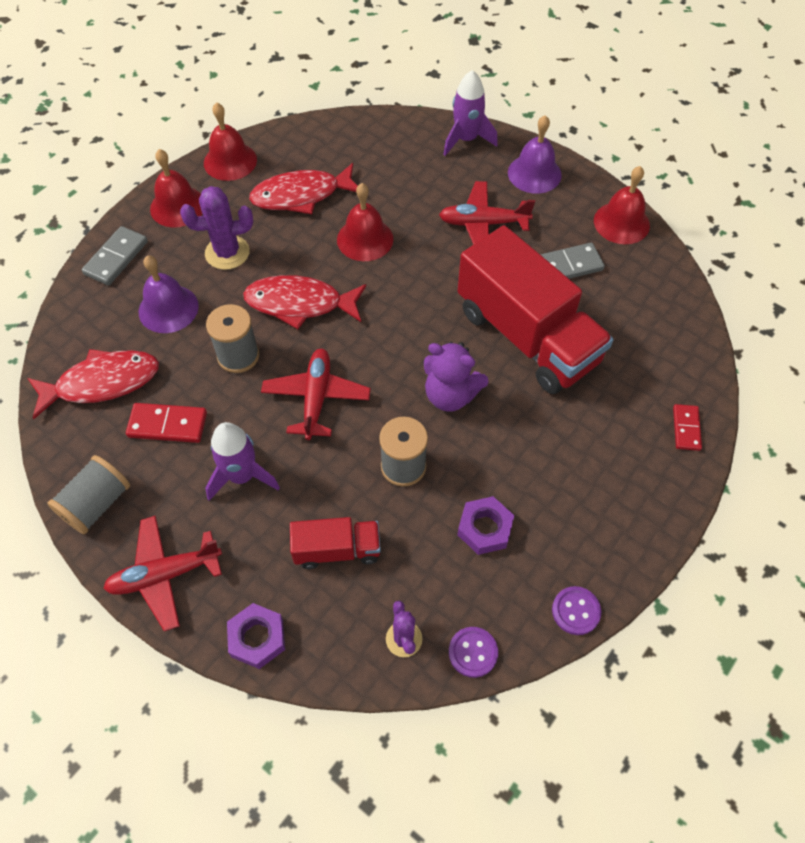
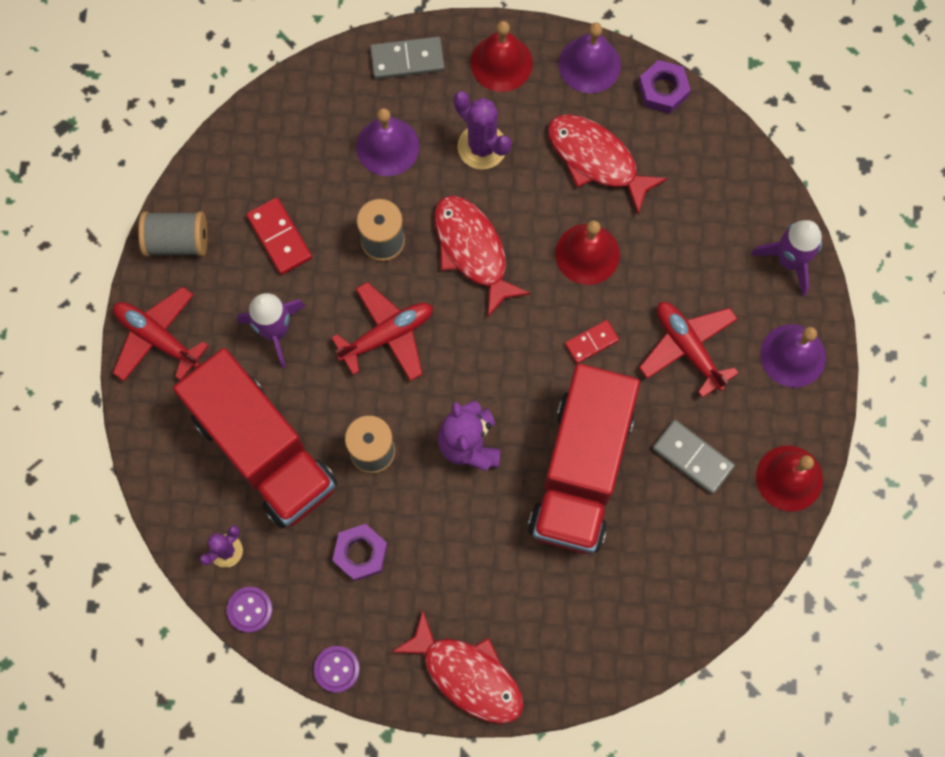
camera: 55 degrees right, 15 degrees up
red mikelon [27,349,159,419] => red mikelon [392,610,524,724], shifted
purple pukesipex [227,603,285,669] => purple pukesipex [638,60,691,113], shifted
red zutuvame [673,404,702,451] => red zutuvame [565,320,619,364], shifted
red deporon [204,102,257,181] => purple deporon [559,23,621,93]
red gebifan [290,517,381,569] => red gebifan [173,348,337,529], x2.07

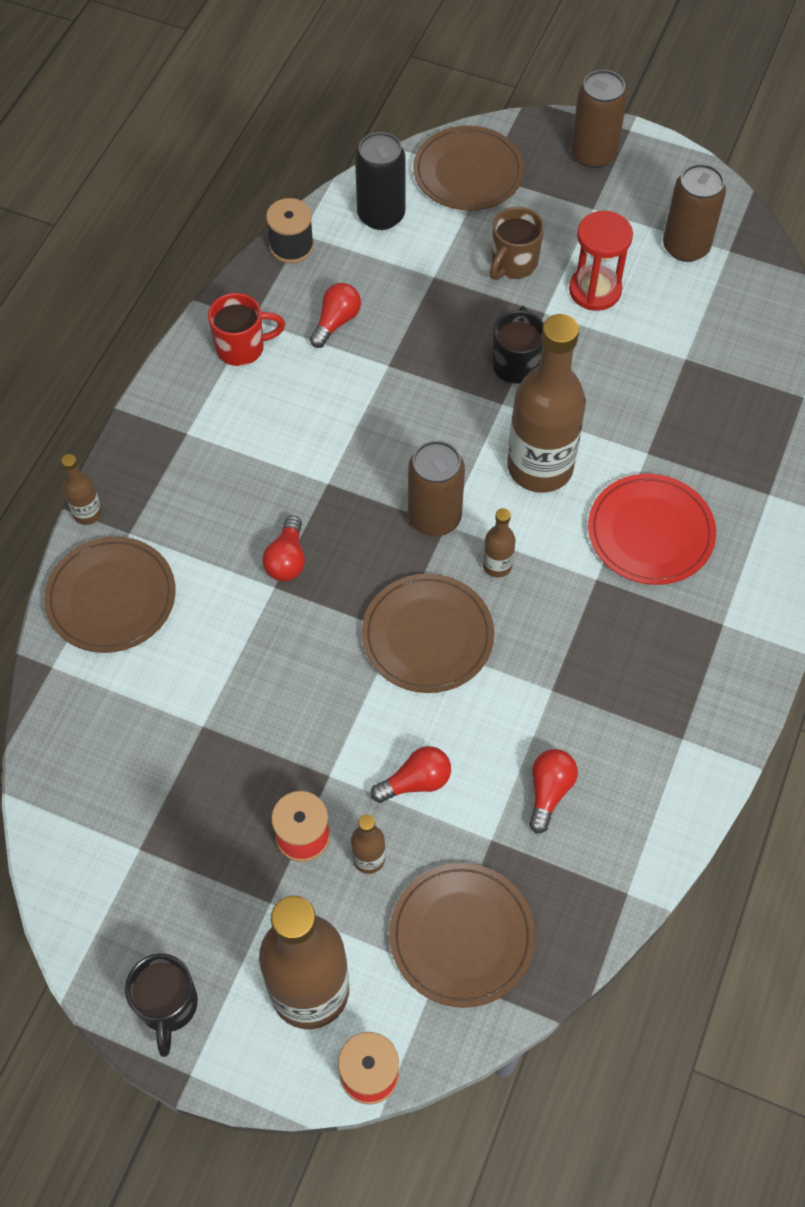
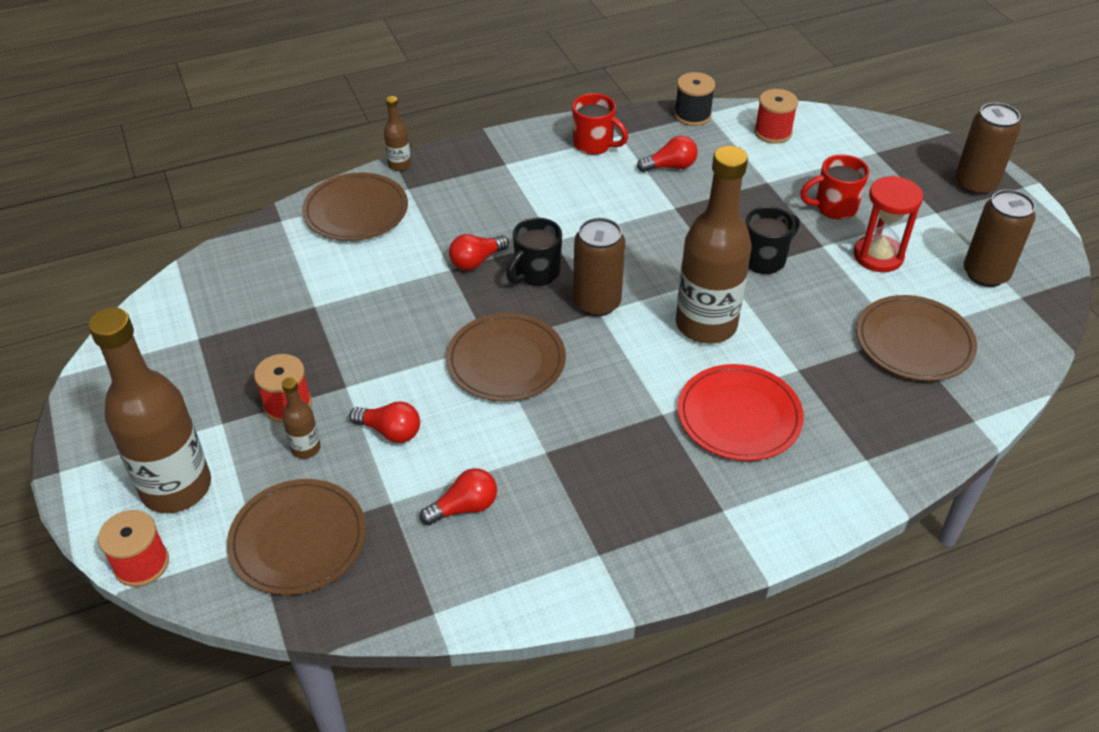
camera: 45 degrees right, 15 degrees down
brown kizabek [483,508,516,578] => nothing
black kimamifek [125,954,198,1057] => black kimamifek [506,218,562,286], shifted
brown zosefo [413,125,525,211] => brown zosefo [856,295,977,381], shifted
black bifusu [355,132,406,230] => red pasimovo [754,89,798,144]
brown kimamifek [490,207,544,280] => red kimamifek [800,154,869,220]

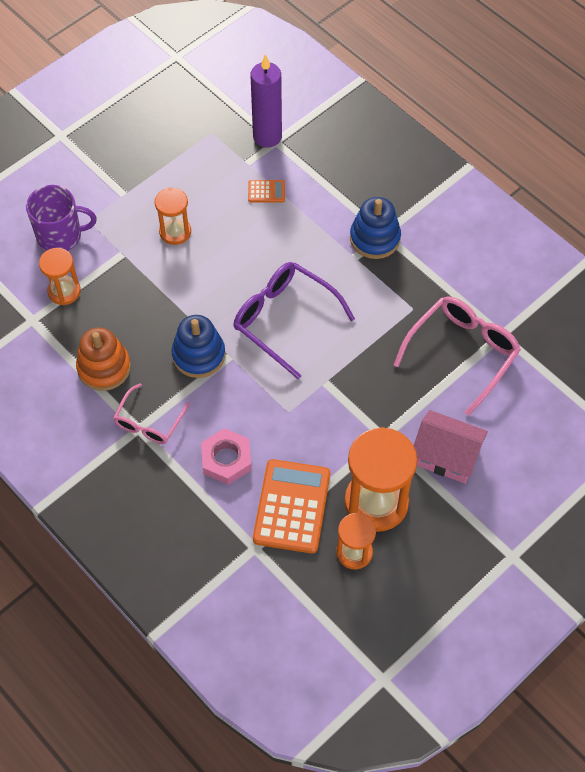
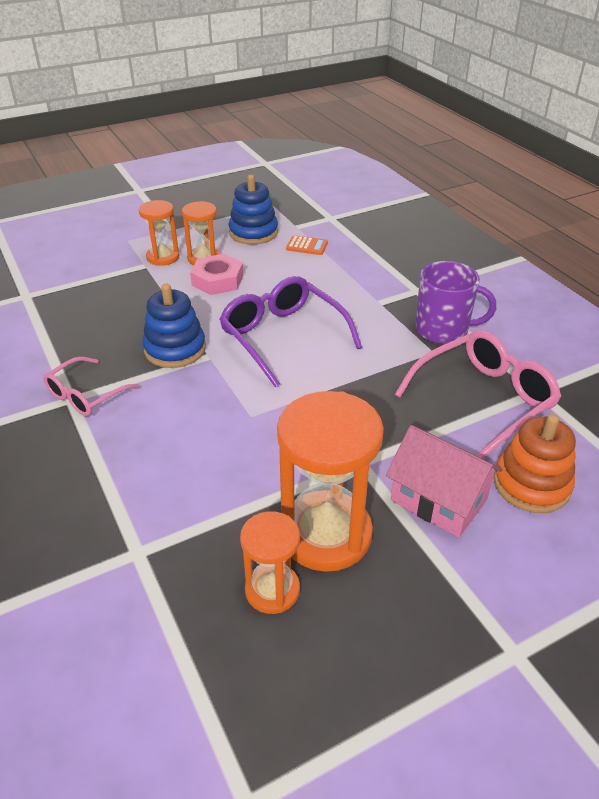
camera: 15 degrees right, 20 degrees down
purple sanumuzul [250,54,282,148] => nothing
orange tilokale [253,459,330,554] => nothing
purple kimamifek [26,185,97,251] => purple kimamifek [415,261,496,344], shifted
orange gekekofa [39,248,81,305] => orange gekekofa [139,200,179,266], shifted
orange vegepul [76,327,131,391] => orange vegepul [494,414,576,513], shifted
pink pukesipex [201,428,251,485] => pink pukesipex [190,254,244,295], shifted
blue vegepul [350,197,401,259] => blue vegepul [228,175,278,245], shifted

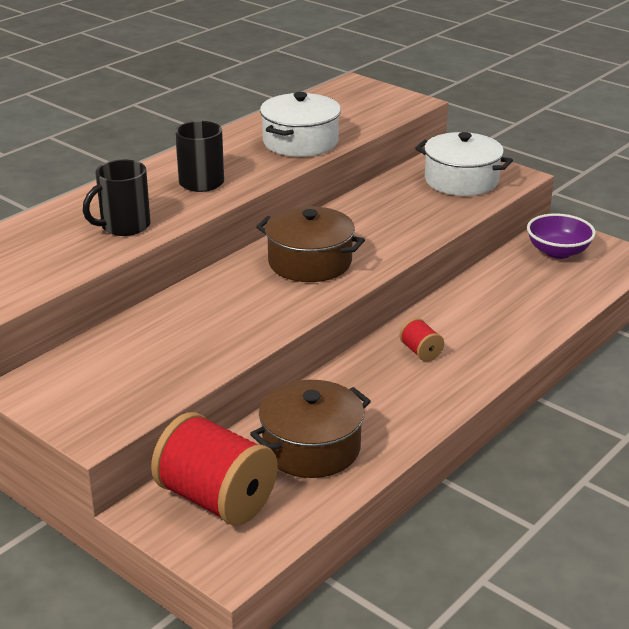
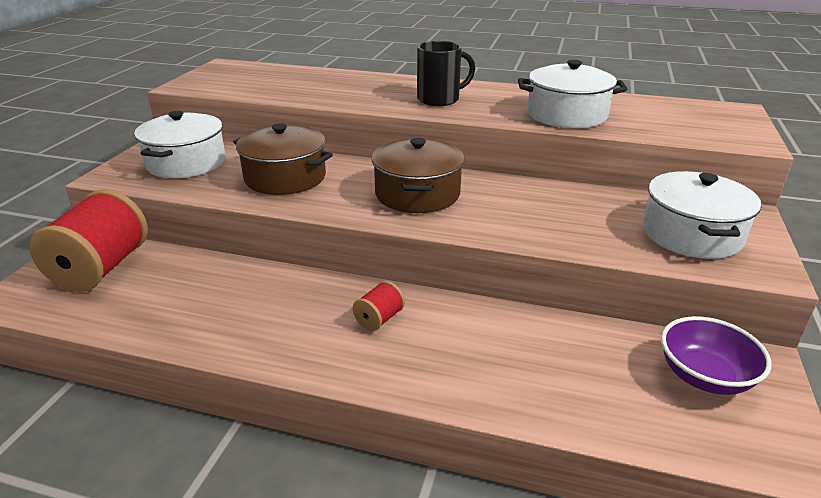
camera: 65 degrees right, 0 degrees up
black kimamifek [83,160,151,236] => nothing
nothing => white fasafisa [134,111,225,178]
brown fasafisa [250,380,371,478] => brown fasafisa [233,123,333,195], shifted

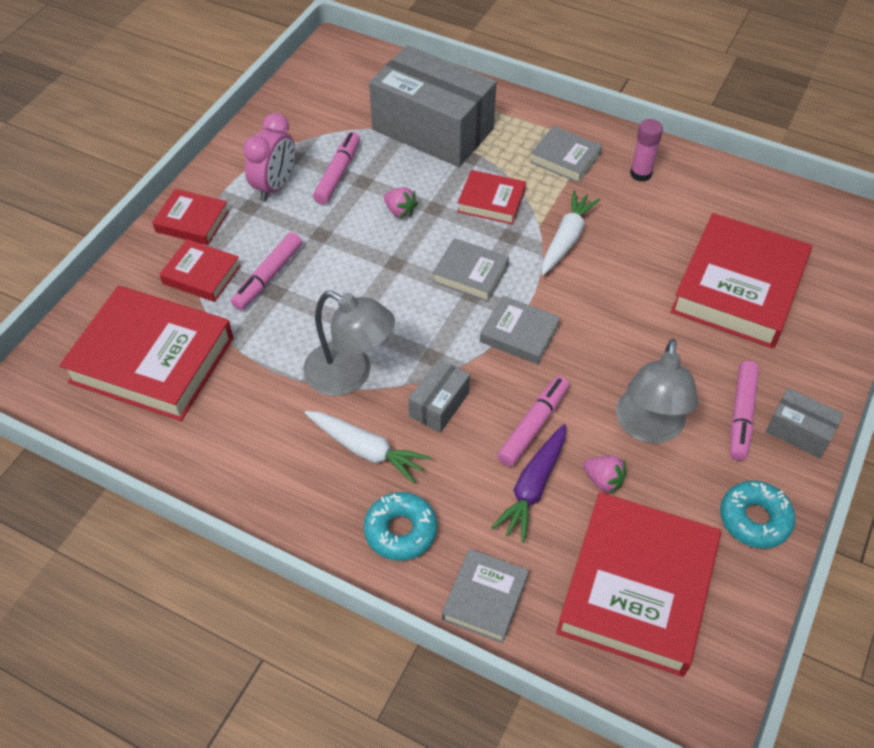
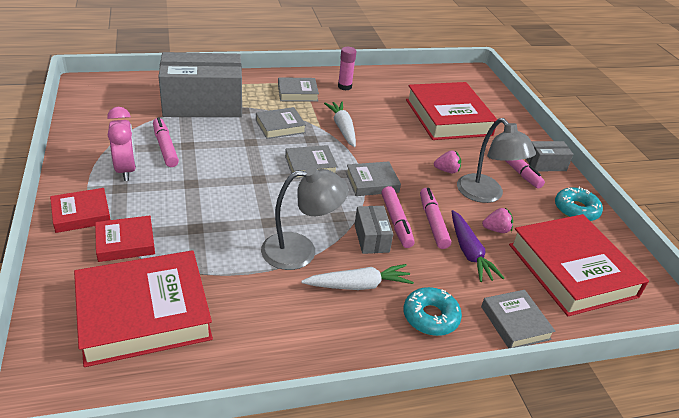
camera: 45 degrees left, 15 degrees down
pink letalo [231,232,302,310] => pink letalo [381,186,415,248], shifted
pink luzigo [384,187,418,218] => pink luzigo [434,150,461,173], shifted
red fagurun [457,170,526,225] => grey fagurun [256,107,306,139]

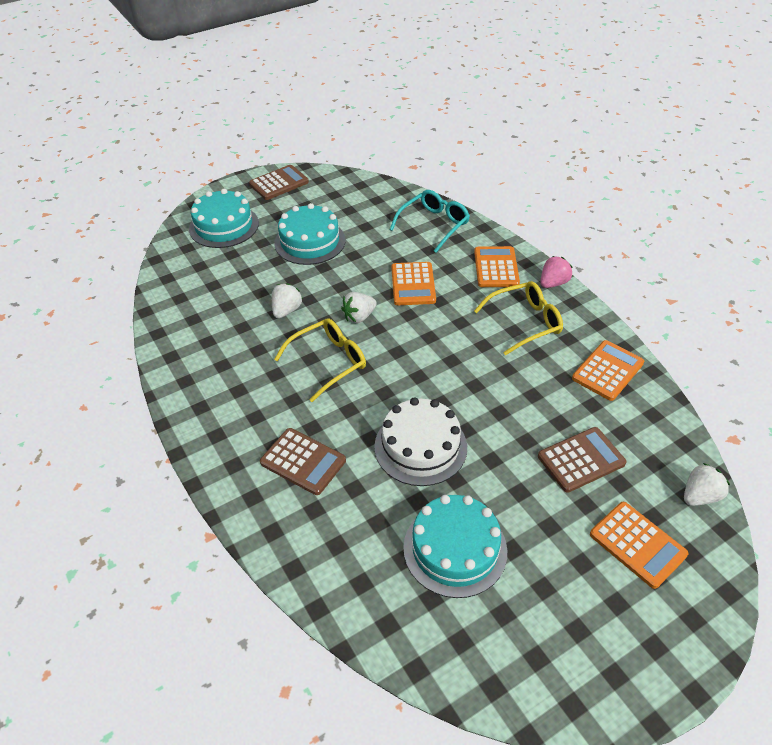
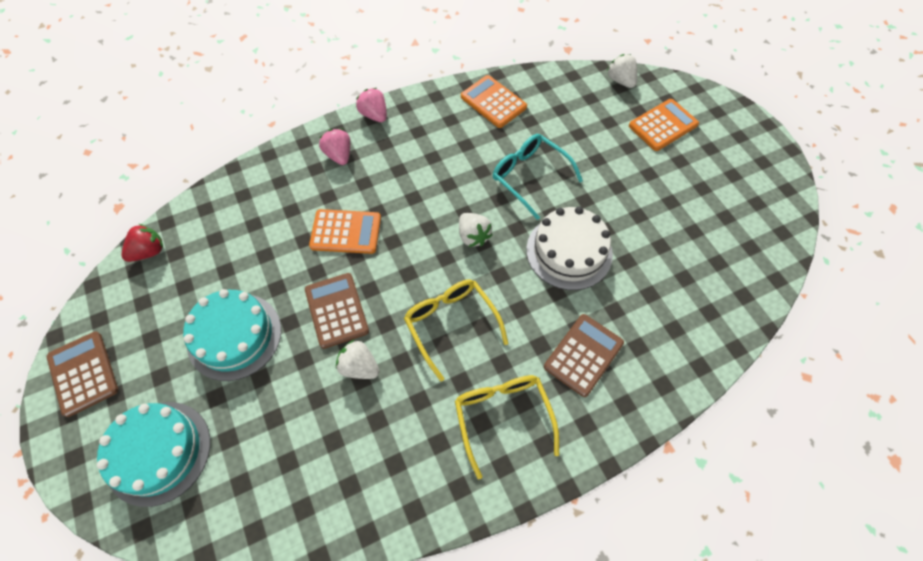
camera: 85 degrees left, 15 degrees up
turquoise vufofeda [403,495,507,598] => nothing
nothing => red luzigo [121,224,163,262]
white luzigo [341,292,377,323] => white luzigo [459,213,493,247], shifted
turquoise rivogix [390,190,470,253] => turquoise rivogix [493,134,583,220], shifted
yellow rivogix [474,281,563,355] => yellow rivogix [455,375,559,479], shifted
brown tilokale [538,427,627,493] => brown tilokale [305,273,369,349], shifted
orange tilokale [474,246,520,287] => pink luzigo [319,129,350,165]

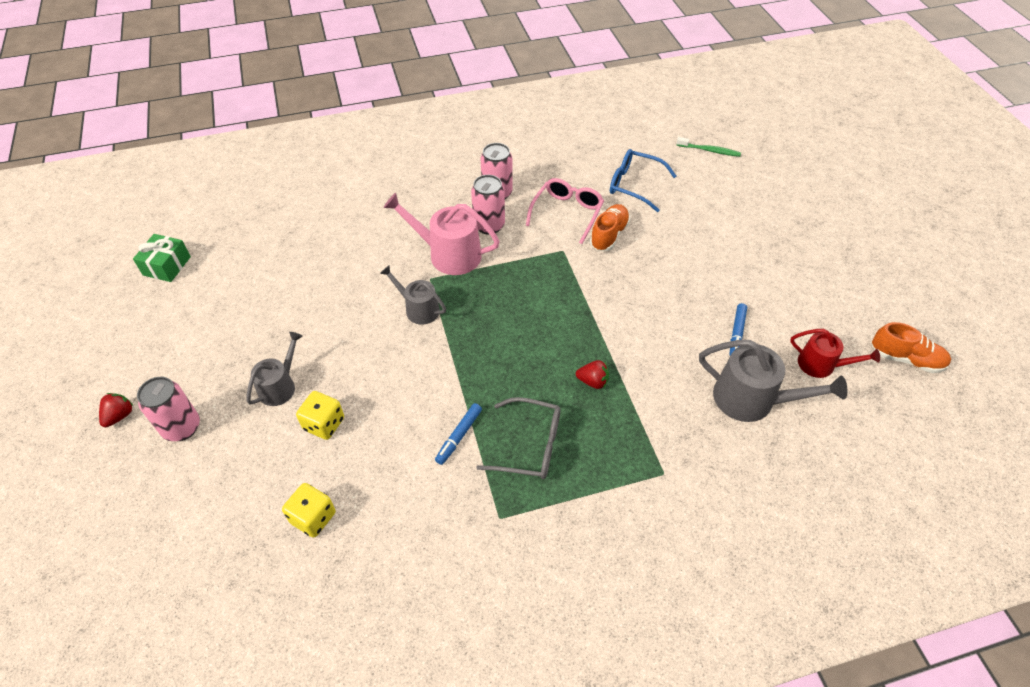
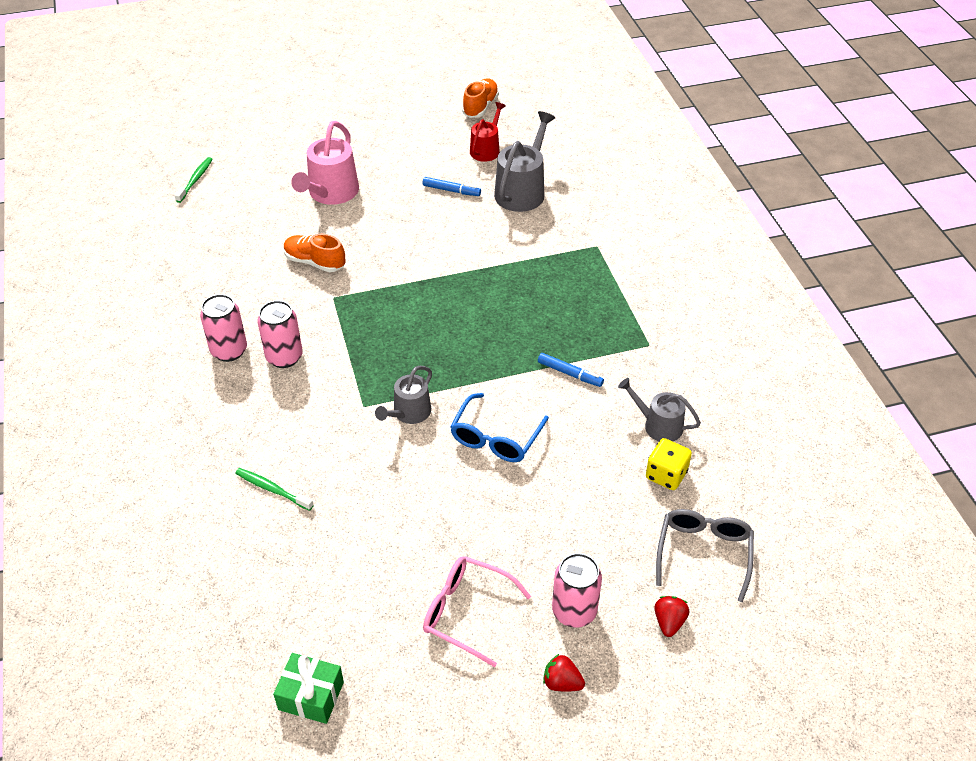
camera: 90 degrees left, 5 degrees down
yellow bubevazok [296,391,344,440] => nothing
nothing => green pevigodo [235,468,314,511]
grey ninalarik [246,332,303,406] => grey ninalarik [618,378,701,441], shifted
pink ninalarik [383,193,500,275] => pink ninalarik [291,121,359,205], shifted
grey rivogix [476,397,561,479] => grey rivogix [656,509,754,602], shifted
pink rivogix [526,178,604,244] => pink rivogix [423,556,531,667], shifted
red luzigo [576,360,609,389] => red luzigo [654,596,689,637], shifted
blue rivogix [610,149,676,212] => blue rivogix [450,393,549,462], shifted

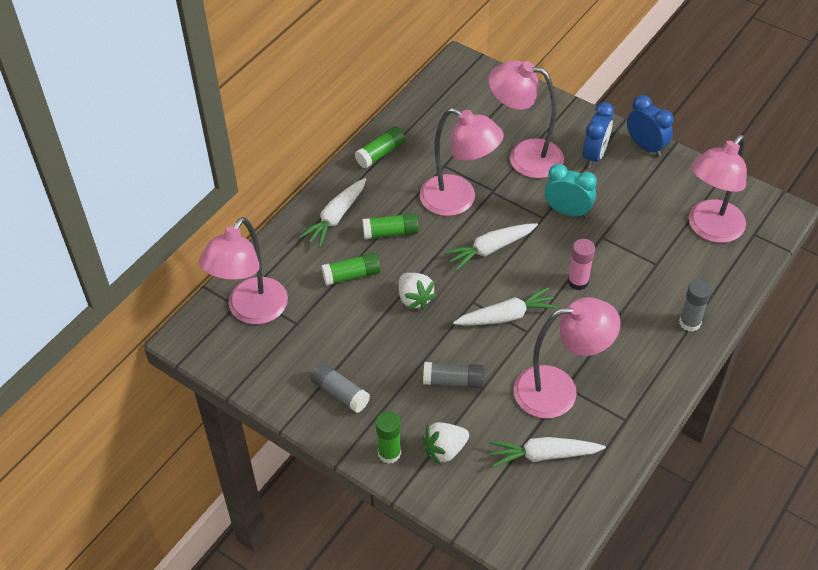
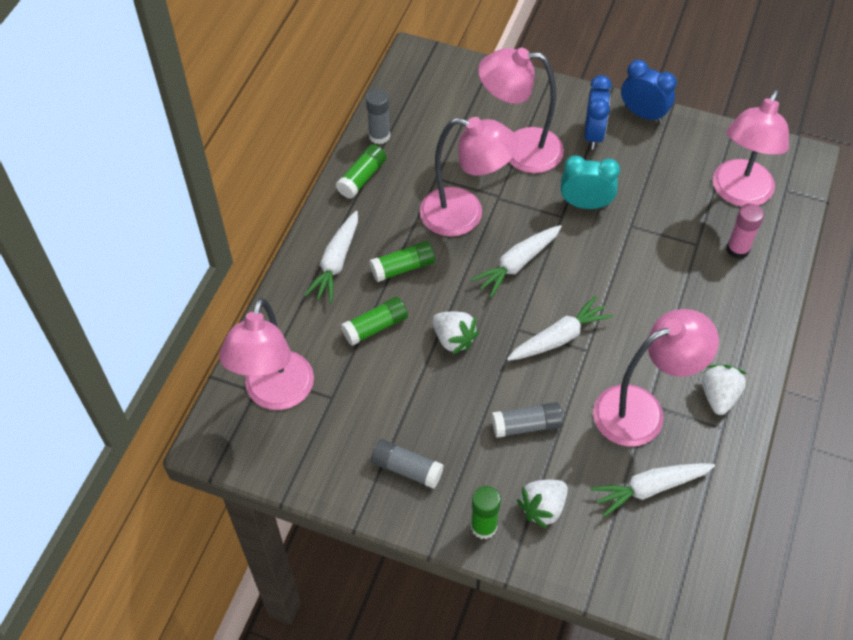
camera: 15 degrees left, 5 degrees up
nothing => white luzigo [702,365,747,415]
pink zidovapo [568,239,595,290] => pink zidovapo [726,203,764,259], shifted
grey zidovapo [679,280,712,332] => grey zidovapo [366,89,390,144], shifted

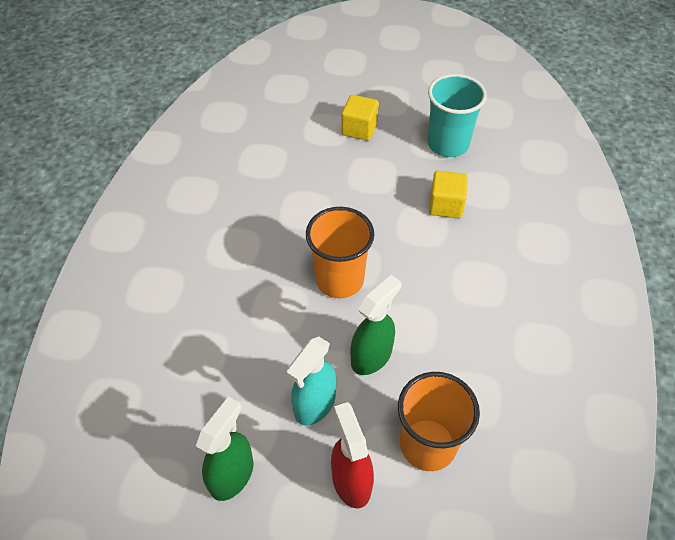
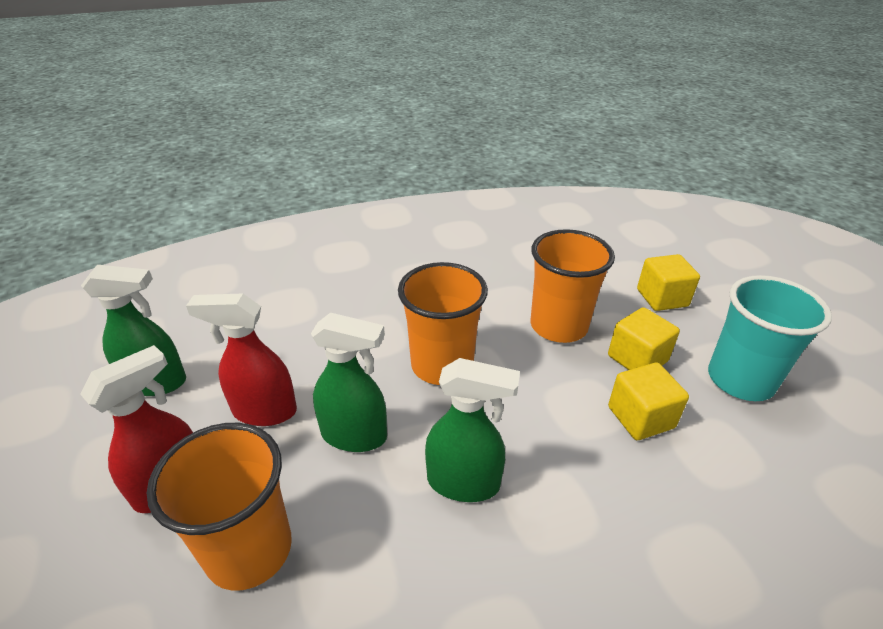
camera: 60 degrees right, 15 degrees down
nothing => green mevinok [425,358,520,502]
nothing => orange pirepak [531,229,615,343]
nothing => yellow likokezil [608,307,680,370]
turquoise mevinok [286,337,336,426] => red mevinok [186,293,297,426]

